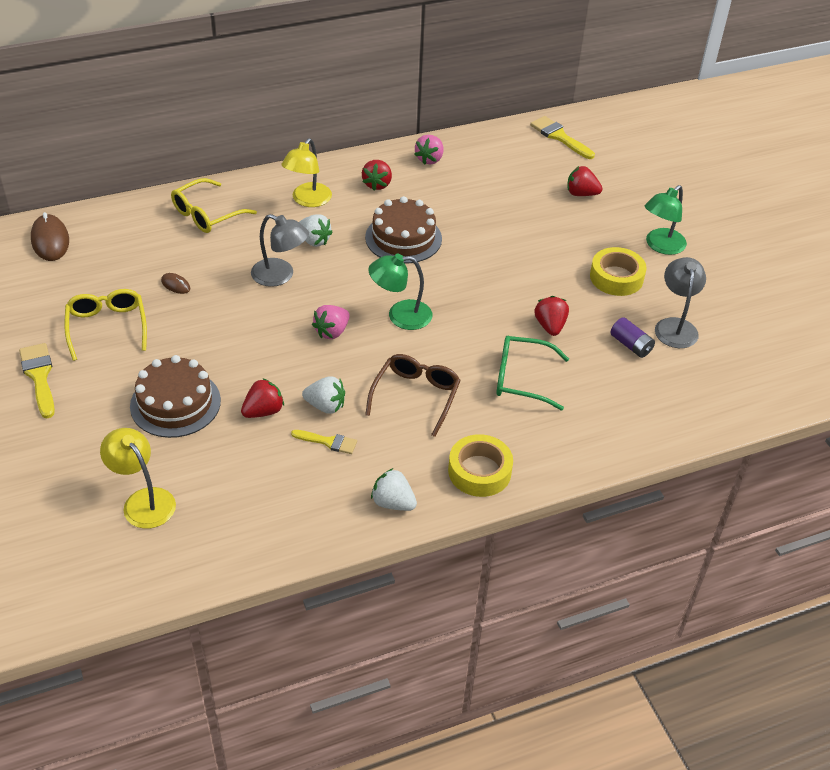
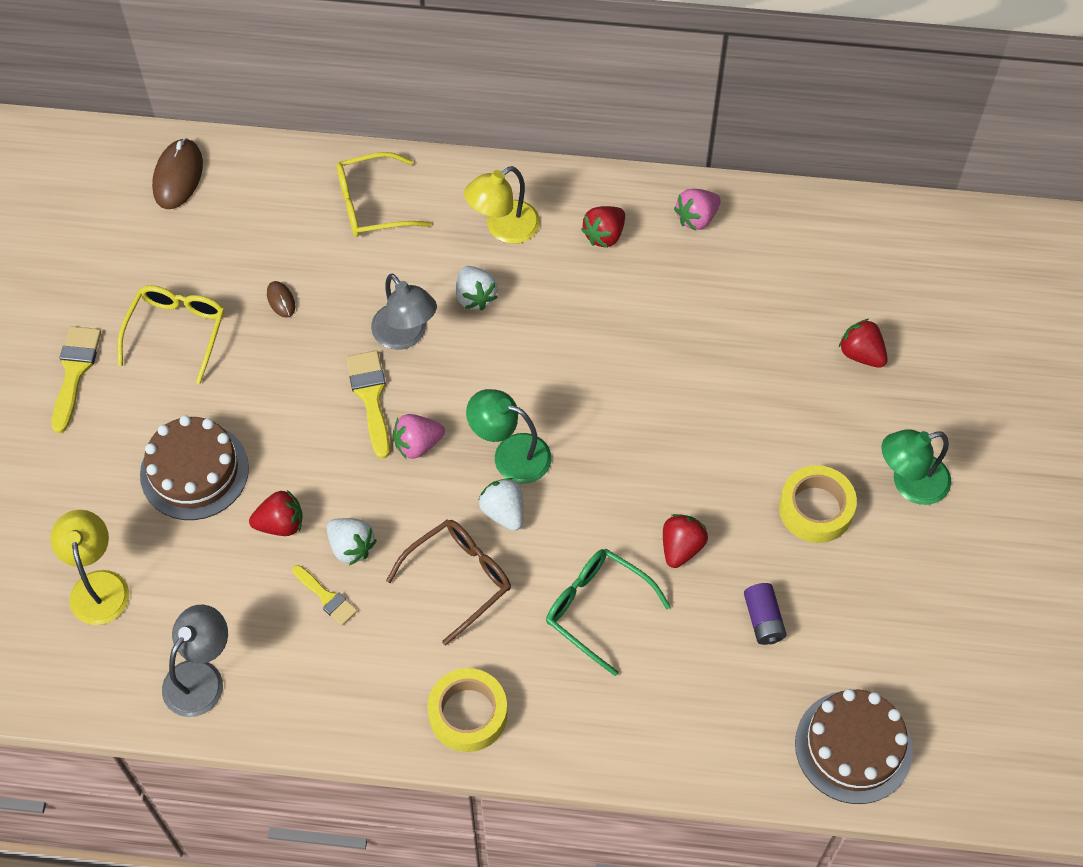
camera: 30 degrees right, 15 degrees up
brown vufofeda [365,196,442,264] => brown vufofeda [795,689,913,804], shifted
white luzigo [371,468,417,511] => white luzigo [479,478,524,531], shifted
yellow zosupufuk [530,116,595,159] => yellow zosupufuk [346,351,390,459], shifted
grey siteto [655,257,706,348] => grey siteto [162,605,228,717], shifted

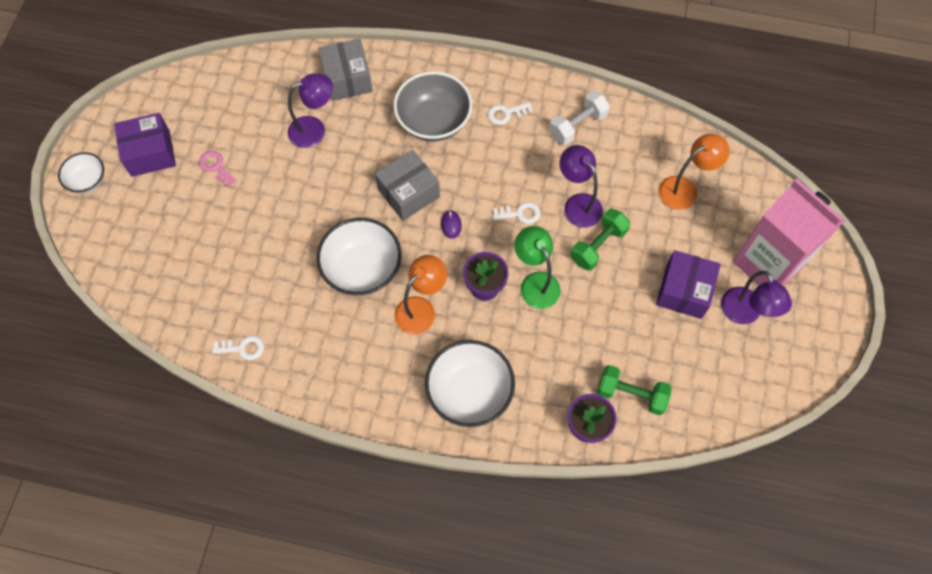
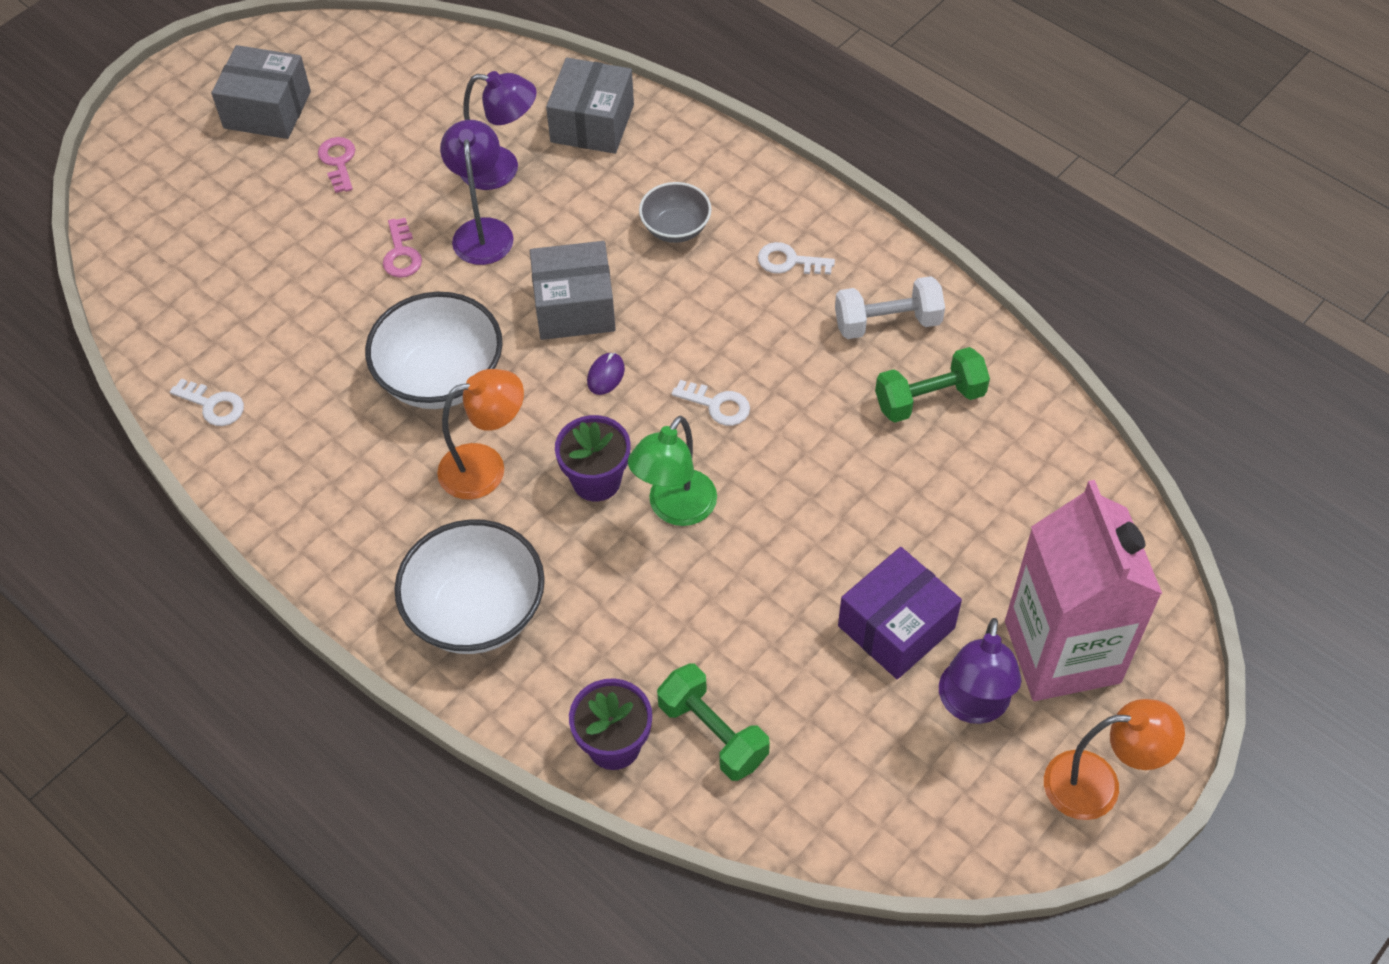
camera: 30 degrees right, 10 degrees down
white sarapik [58,152,104,193] => nothing
nothing => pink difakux [383,218,422,278]
purple siteto [560,145,603,228] => purple siteto [440,120,514,265], shifted
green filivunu [571,209,630,271] => green filivunu [875,347,990,422], shifted
orange siteto [658,134,730,210] => orange siteto [1044,699,1185,820], shifted
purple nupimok [114,113,176,177] => grey nupimok [211,45,311,139]
green siteto [514,226,561,309] => green siteto [628,416,717,526], 150 degrees counterclockwise
grey sarapik [394,71,472,141] => grey sarapik [639,182,712,243], x0.57

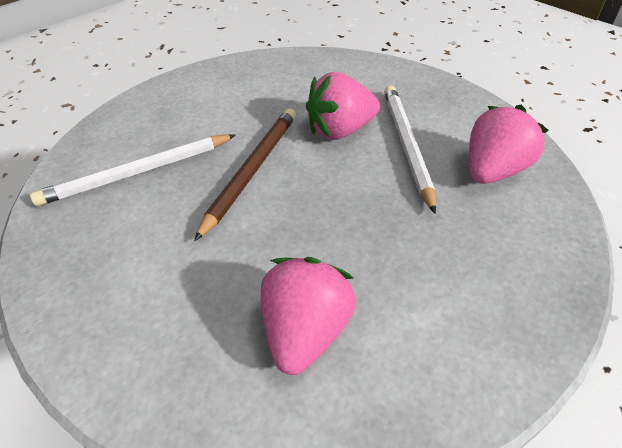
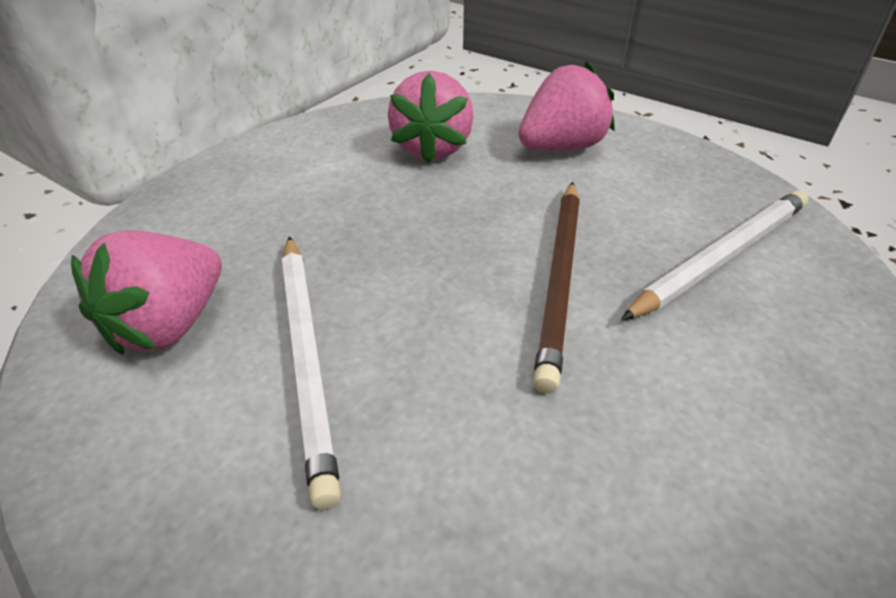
camera: 170 degrees right, 5 degrees down
pink luzigo [306,72,380,140] => pink luzigo [519,61,615,151], shifted

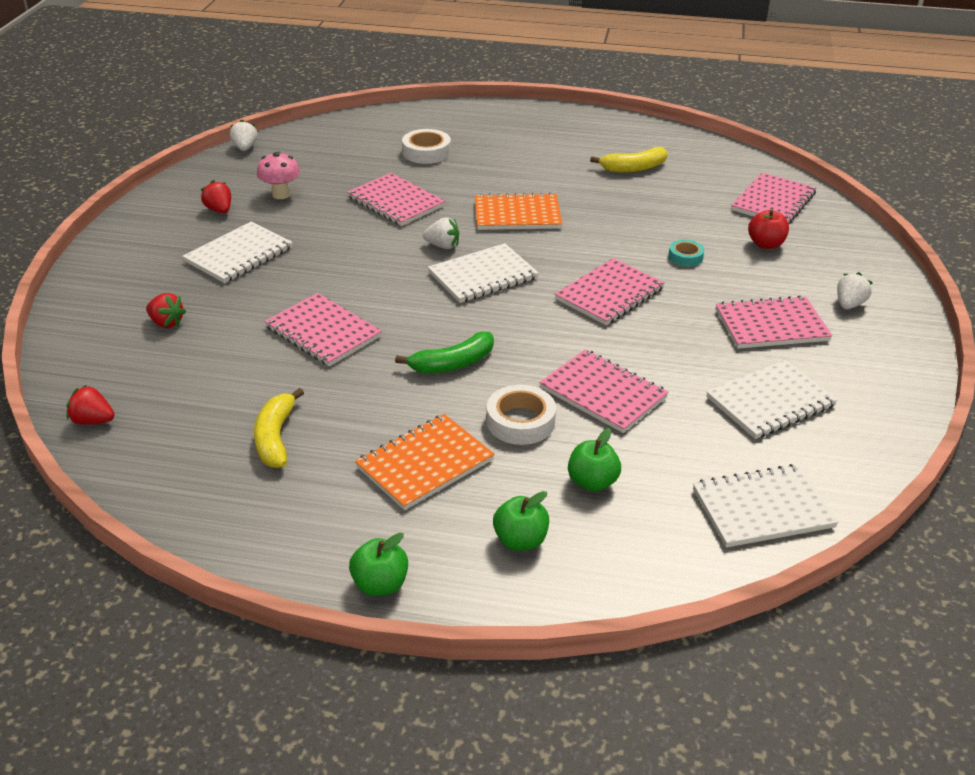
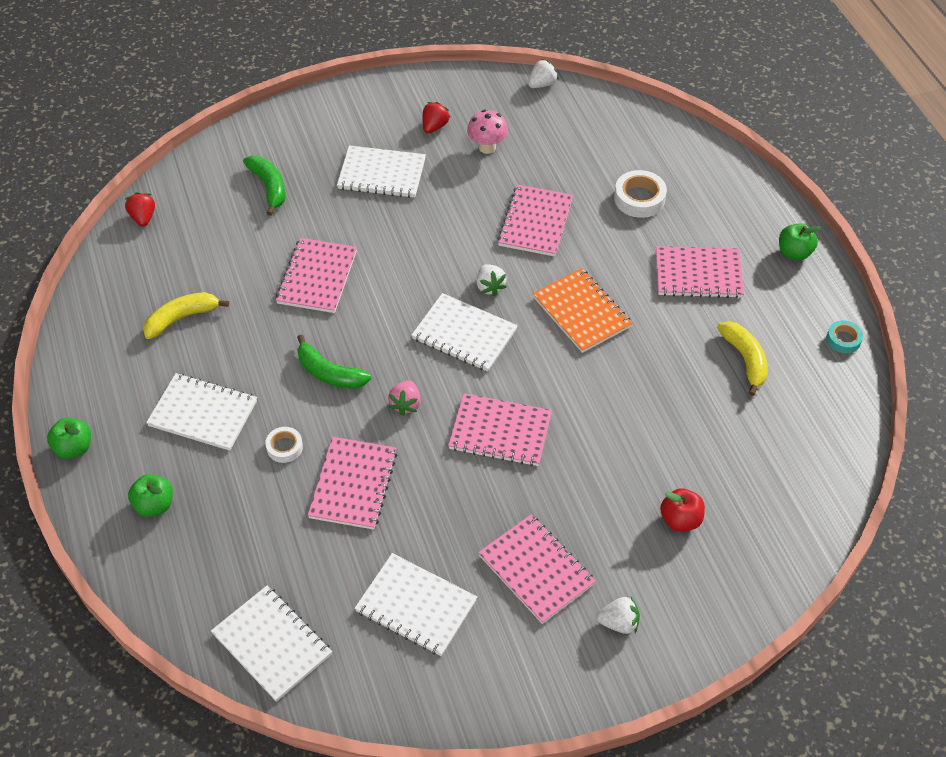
camera: 60 degrees right, 15 degrees up
nothing => pink luzigo [388,380,421,416]
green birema [568,428,621,492] => green birema [779,223,821,260], shifted
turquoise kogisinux [668,240,704,266] => turquoise kogisinux [826,320,863,353], shifted
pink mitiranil [731,173,816,224] => pink mitiranil [656,246,744,298], shifted
red luzigo [146,293,186,328] => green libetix [243,156,285,216]
orange mitiranil [355,414,495,510] => white mitiranil [146,373,257,451]
yellow libetix [590,147,668,173] => yellow libetix [717,321,768,396], 150 degrees counterclockwise
white kogisinux [486,385,556,445] => white kogisinux [265,427,303,463], x0.62

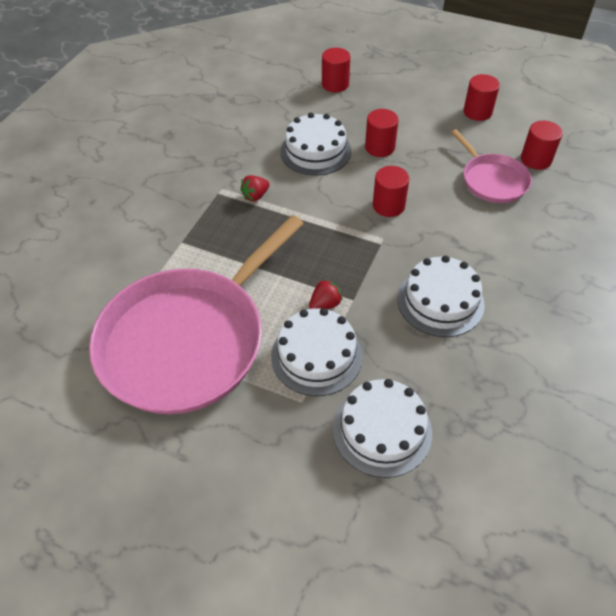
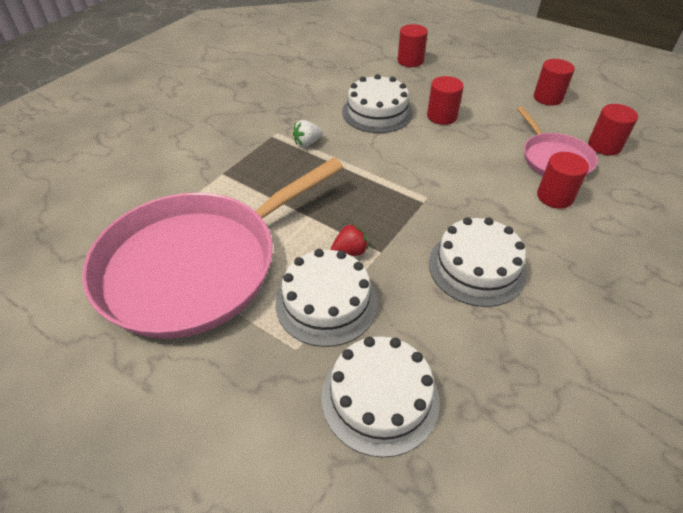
camera: 10 degrees right, 5 degrees down
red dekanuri [373,166,409,217] => red dekanuri [537,152,589,209], shifted
red luzigo [240,175,270,201] => white luzigo [293,120,323,147]

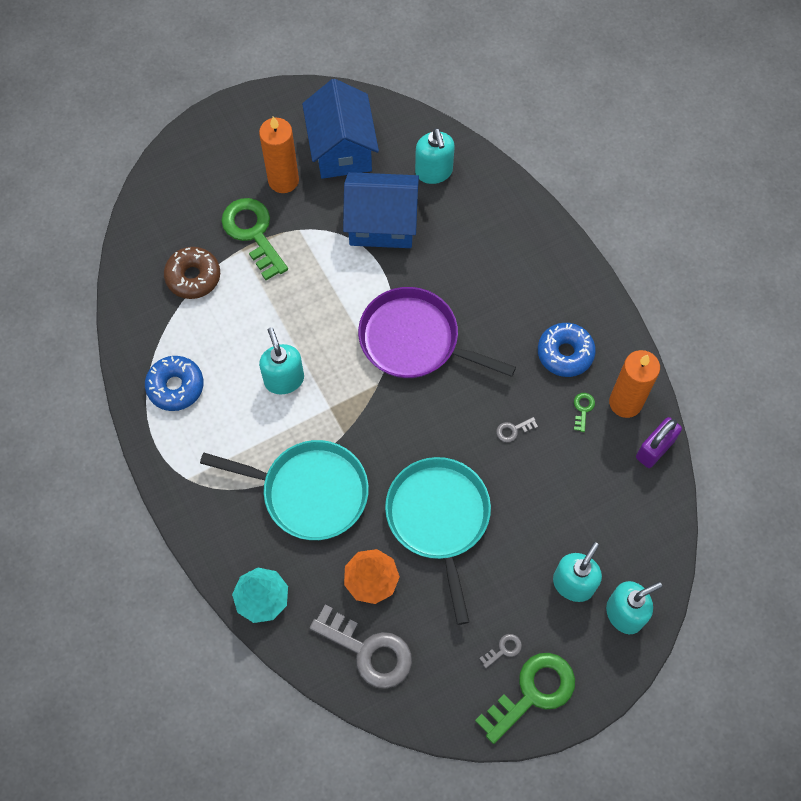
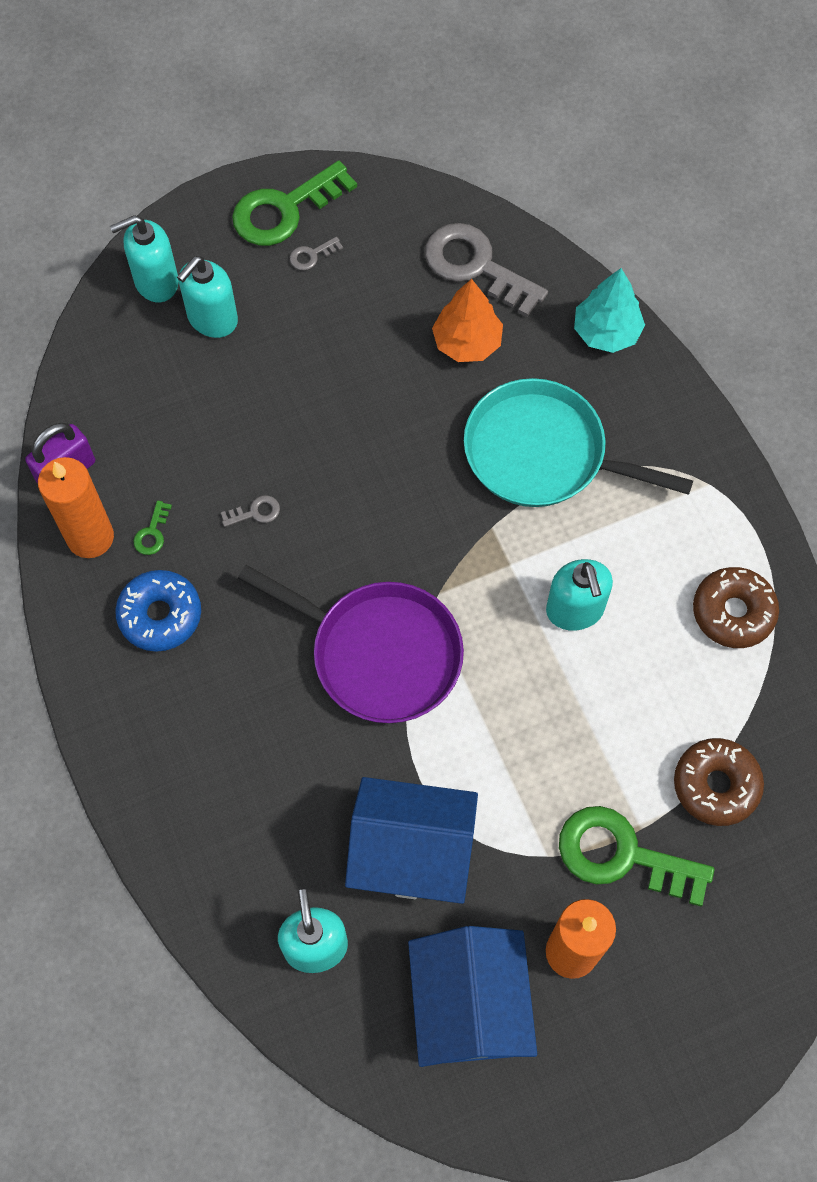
camera: 175 degrees left, 0 degrees up
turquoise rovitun [385,457,491,625] => nothing
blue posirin [145,356,203,411] => brown posirin [693,567,779,648]
green difakux [221,198,288,280] => green difakux [559,806,714,906], 135 degrees clockwise

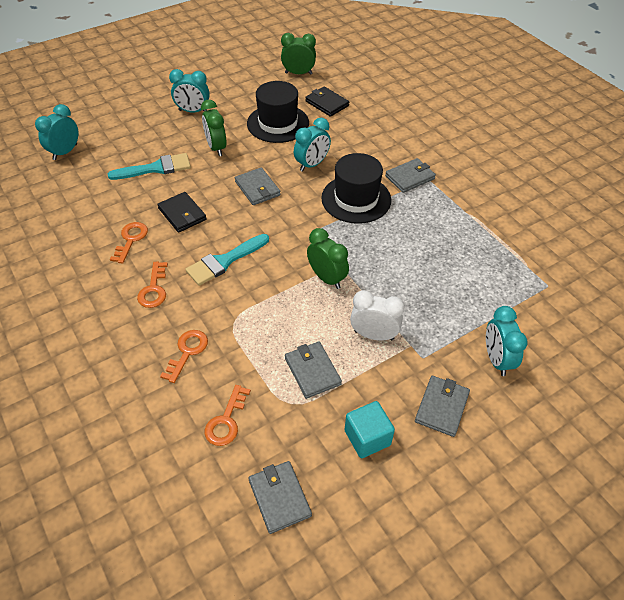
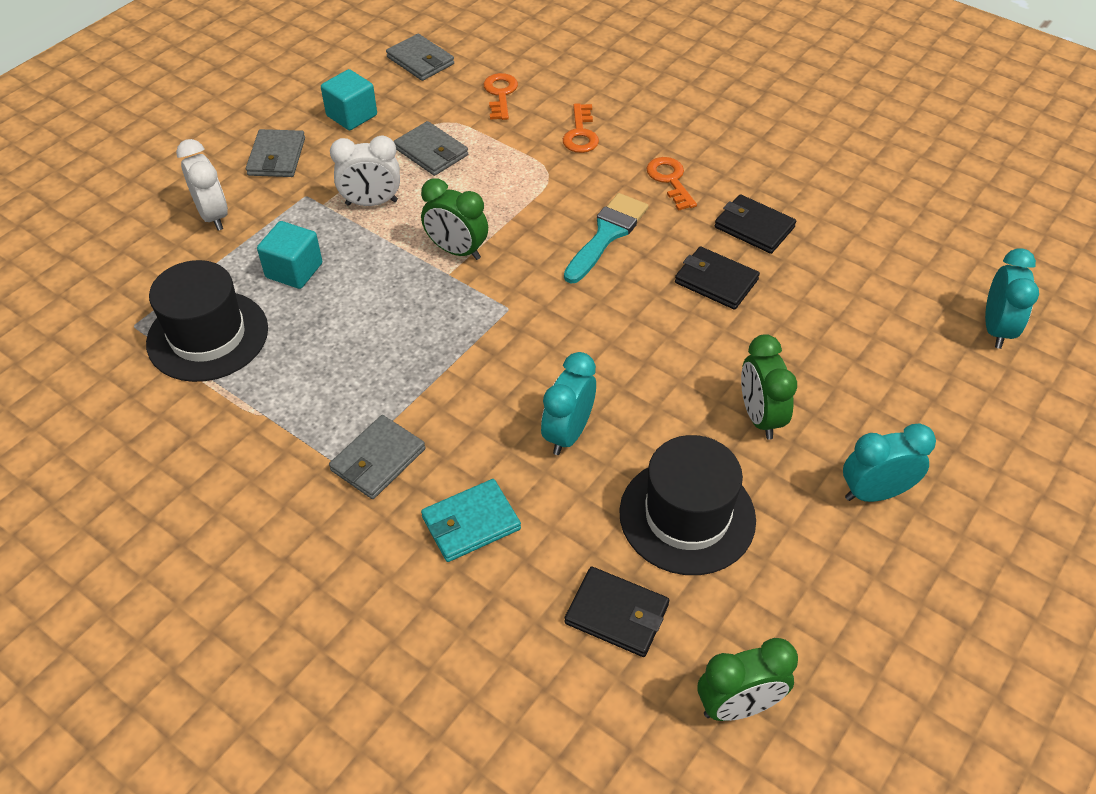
camera: 160 degrees right, 0 degrees up
turquoise zosupufuk [108,153,191,180] => nothing
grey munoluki [235,167,281,205] => nothing
nothing => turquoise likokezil [257,221,322,289]
nothing => turquoise munoluki [421,479,521,562]
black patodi [321,153,391,224] => black patodi [146,260,268,382], shifted
orange difakux [110,222,148,264] => black munoluki [714,194,796,254]
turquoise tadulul [486,306,528,376] => white tadulul [176,139,228,231]
green tadulul [201,100,227,156] => green tadulul [741,334,797,440], 150 degrees counterclockwise

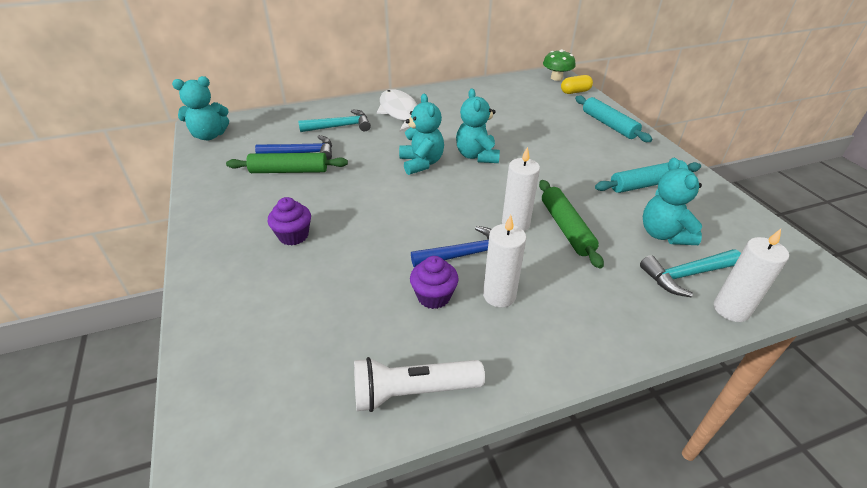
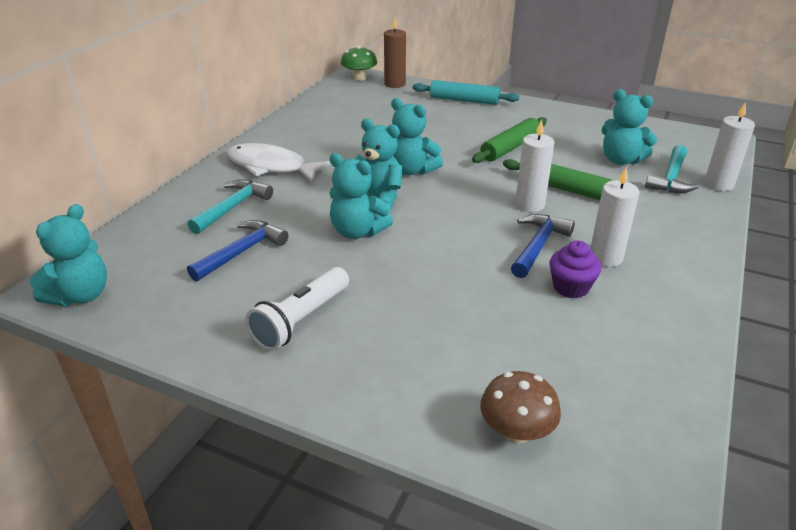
camera: 45 degrees left, 5 degrees down
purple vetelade [268,197,311,245] => nothing
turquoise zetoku [595,160,701,193] => nothing
nothing => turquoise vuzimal [329,153,393,239]
nothing => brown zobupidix [480,371,561,443]
green zetoku [226,153,348,173] => green zetoku [472,117,547,163], shifted
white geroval [354,357,485,412] => white geroval [245,267,349,351], shifted
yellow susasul [561,75,593,94] => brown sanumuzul [384,18,406,88]

